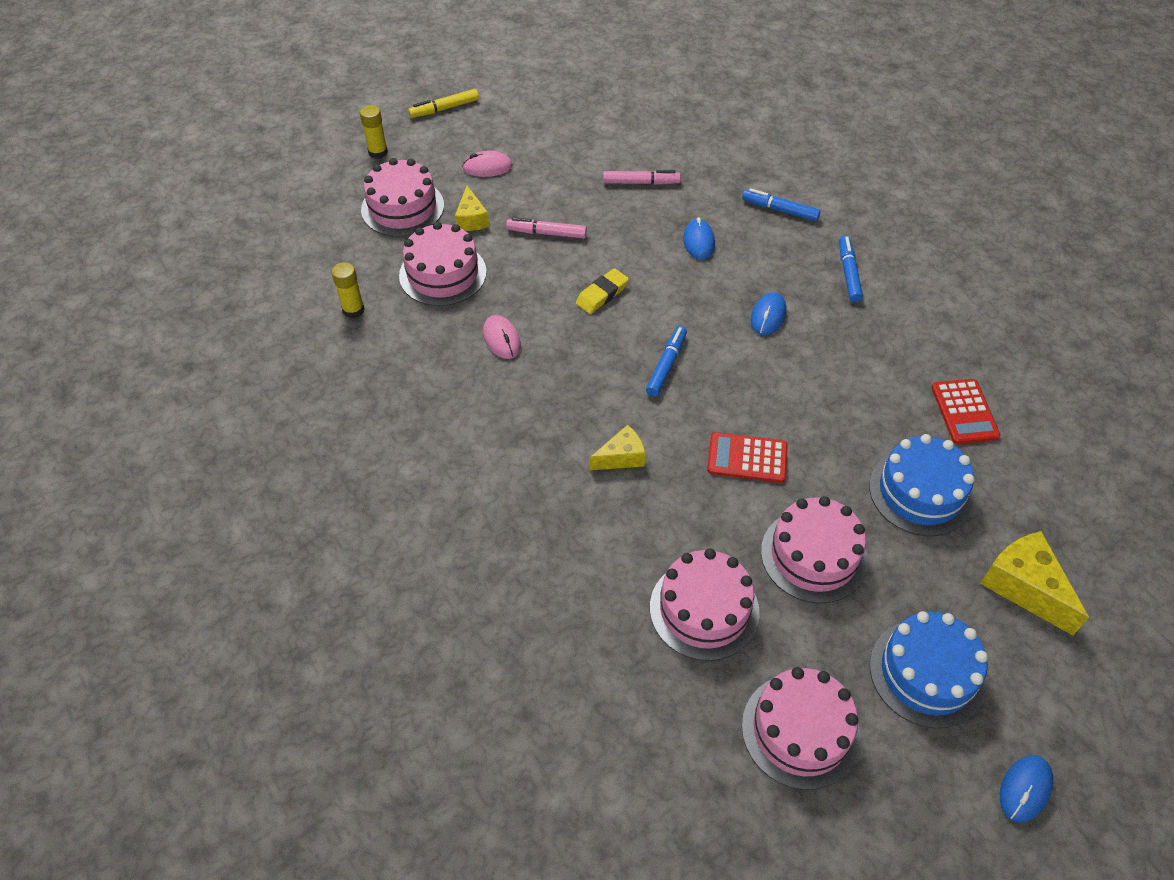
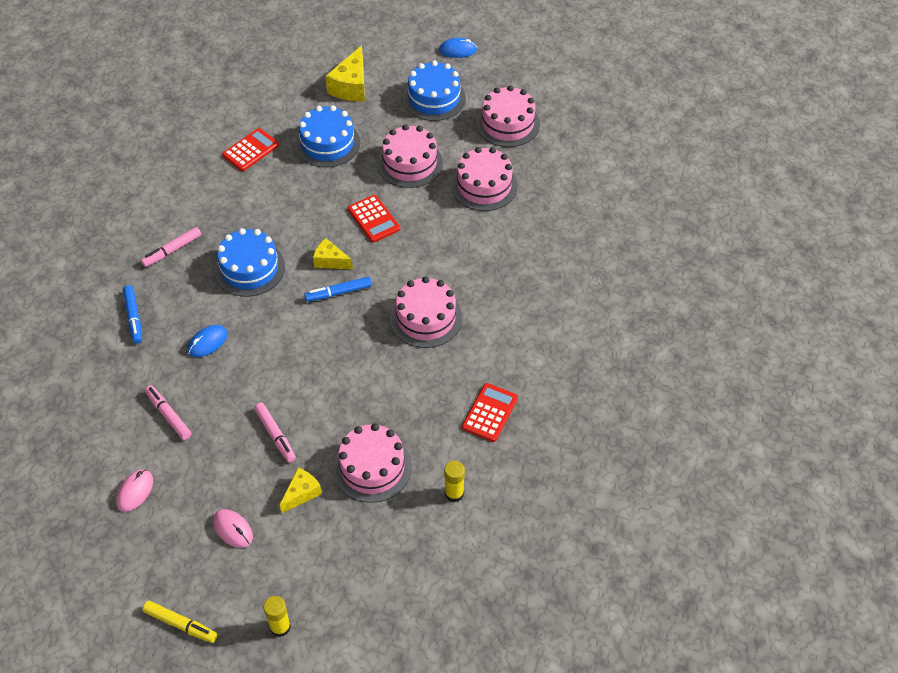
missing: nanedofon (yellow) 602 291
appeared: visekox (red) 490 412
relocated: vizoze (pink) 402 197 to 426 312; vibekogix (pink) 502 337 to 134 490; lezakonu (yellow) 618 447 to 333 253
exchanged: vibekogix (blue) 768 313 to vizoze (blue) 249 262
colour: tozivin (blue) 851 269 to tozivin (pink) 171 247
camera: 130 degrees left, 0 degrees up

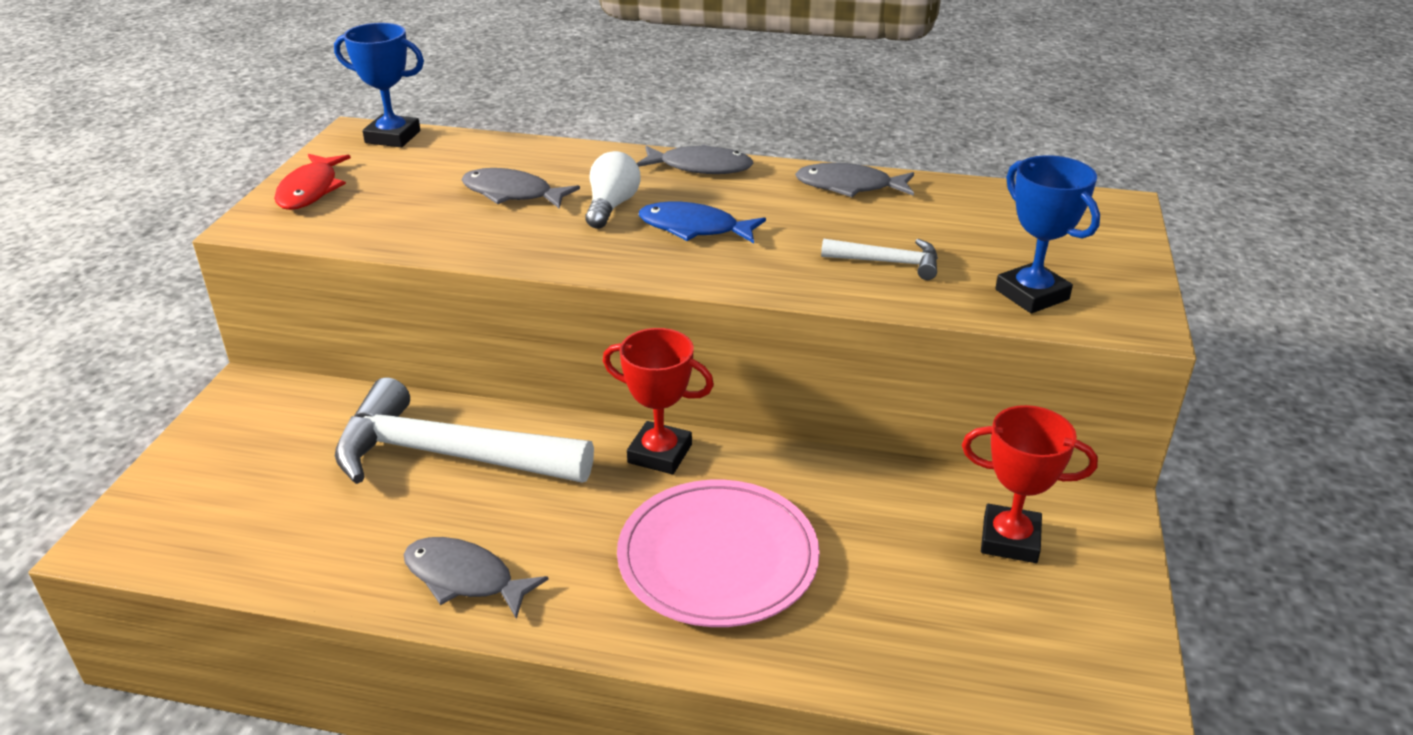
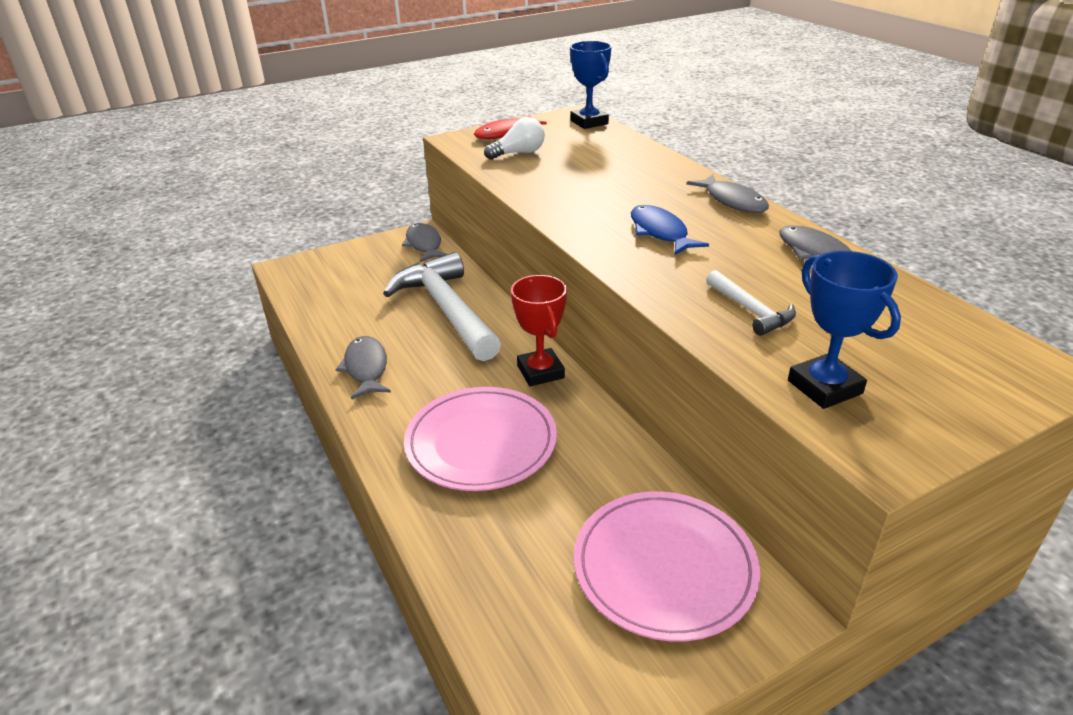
relocated: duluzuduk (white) 613 190 to 514 138; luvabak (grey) 520 188 to 425 242
exchanged: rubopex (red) 1030 484 to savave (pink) 667 566
spun: rubopex (blue) 1047 234 = 844 330 45 degrees counterclockwise
camera: 50 degrees right, 0 degrees up

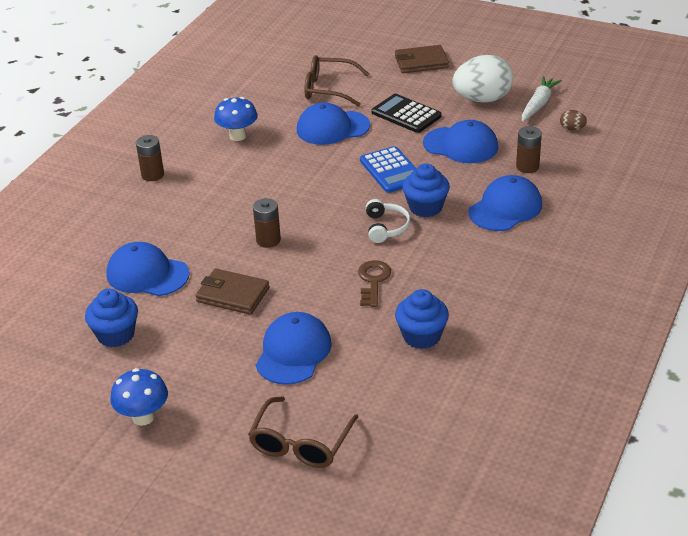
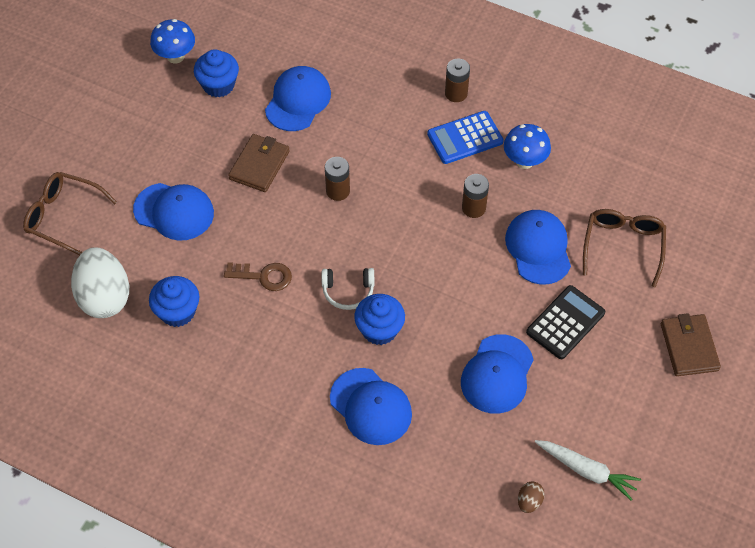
relocated: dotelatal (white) 482 79 to 100 282; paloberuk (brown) 529 149 to 475 196; visekox (blue) 388 169 to 465 137; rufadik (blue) 139 397 to 172 41
camera: 90 degrees right, 20 degrees up

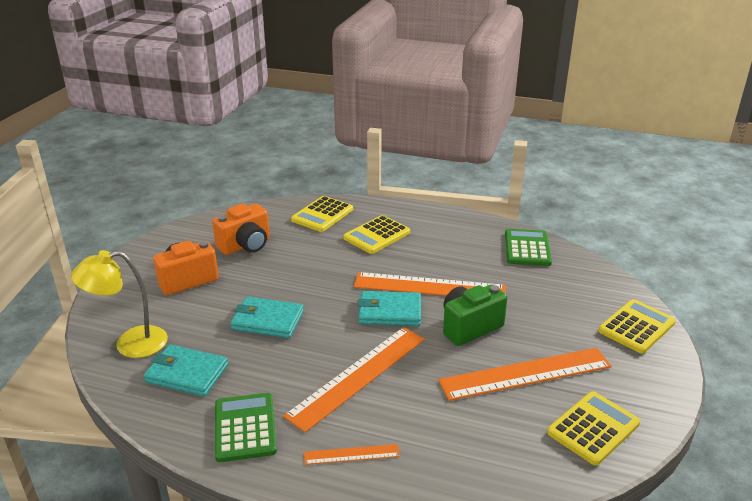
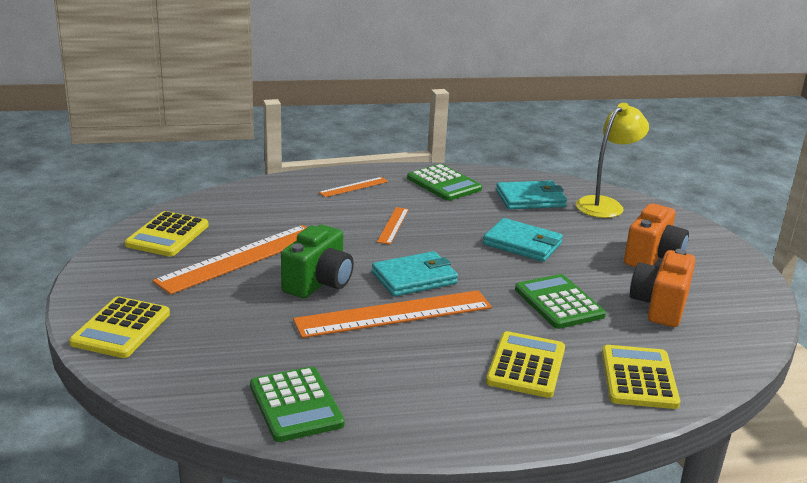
appeared: visekox (green) 560 301
spun: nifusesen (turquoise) 267 317 = 523 240 45 degrees clockwise
size: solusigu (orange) 354 379 = 393 225 x0.48
camera: 150 degrees right, 5 degrees down

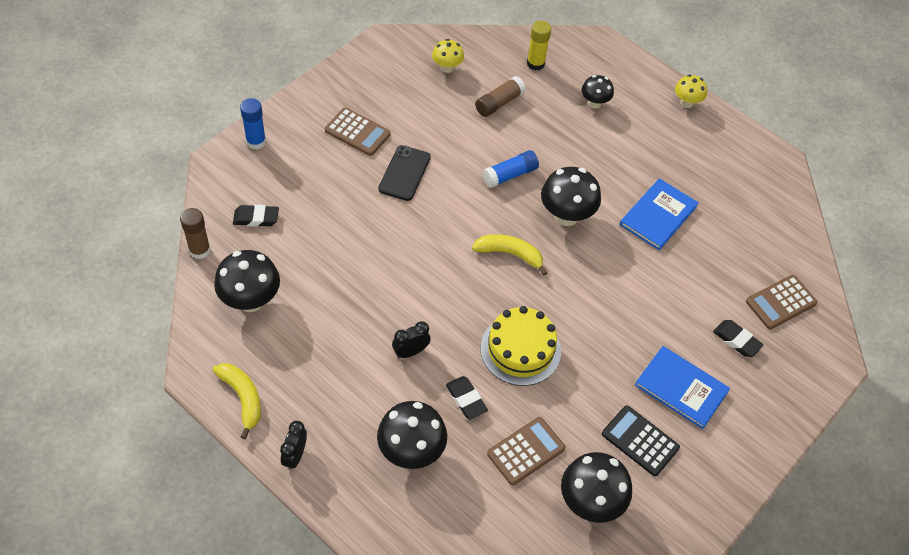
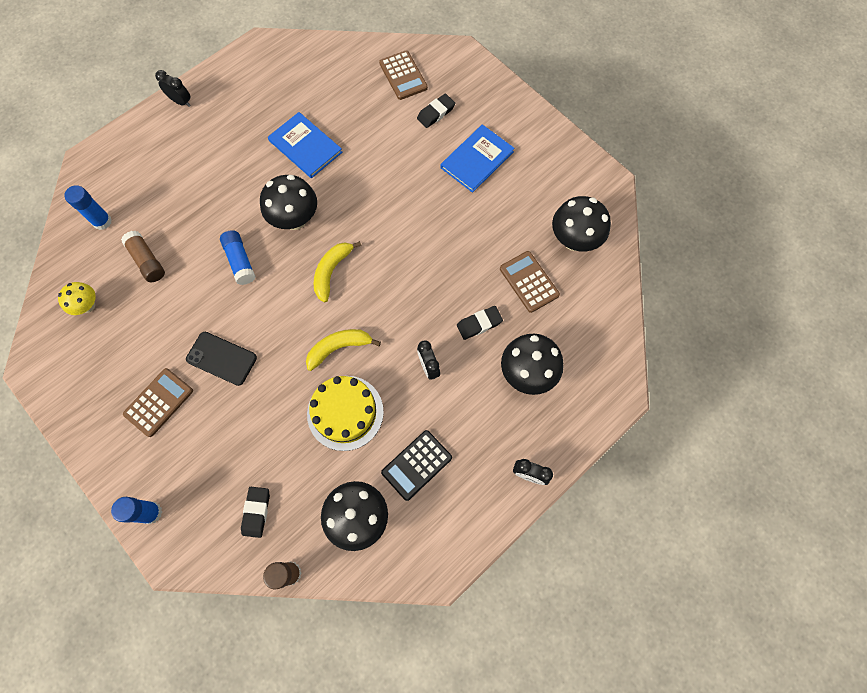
missing: rufadik (black) 598 91
relocated: vizoze (yellow) 521 346 to 345 413; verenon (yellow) 237 401 to 343 350; visekox (black) 641 441 to 416 465
exchanged: rufadik (yellow) 691 91 to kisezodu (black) 173 88
colour: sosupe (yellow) 539 46 to sosupe (blue) 88 207
camera: 80 degrees left, 15 degrees up

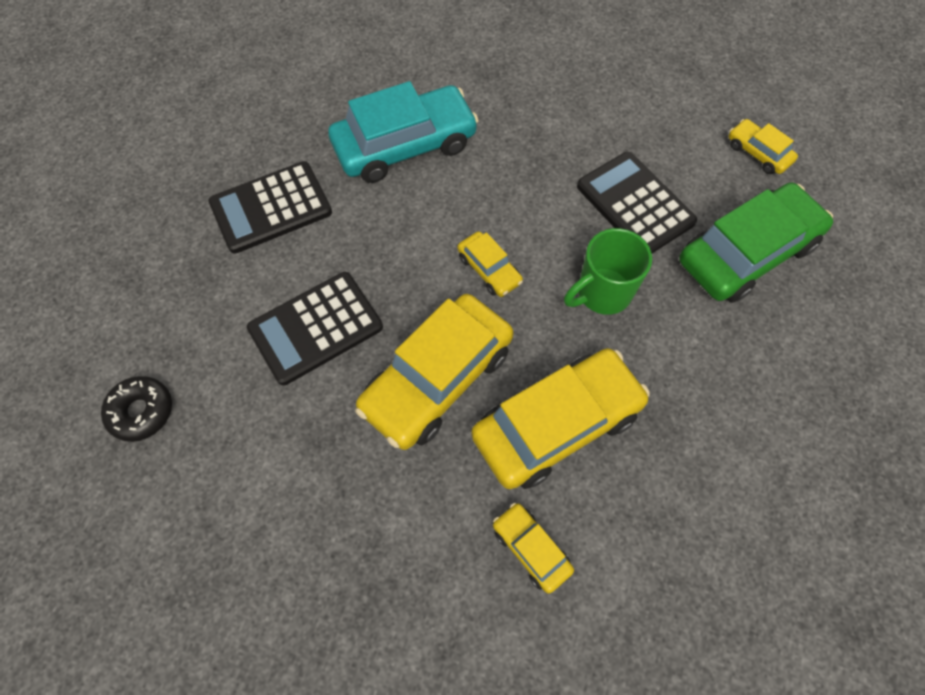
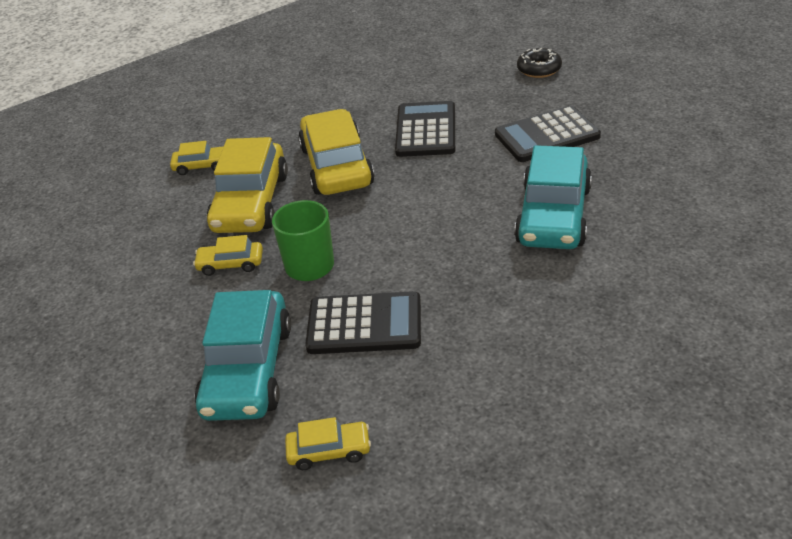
relocated: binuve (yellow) 490 264 to 228 255; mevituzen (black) 136 409 to 539 63
colour: binuve (green) 756 242 to binuve (turquoise) 243 355
spun: visekox (black) 270 207 = 548 134 120 degrees counterclockwise
camera: 130 degrees right, 25 degrees down

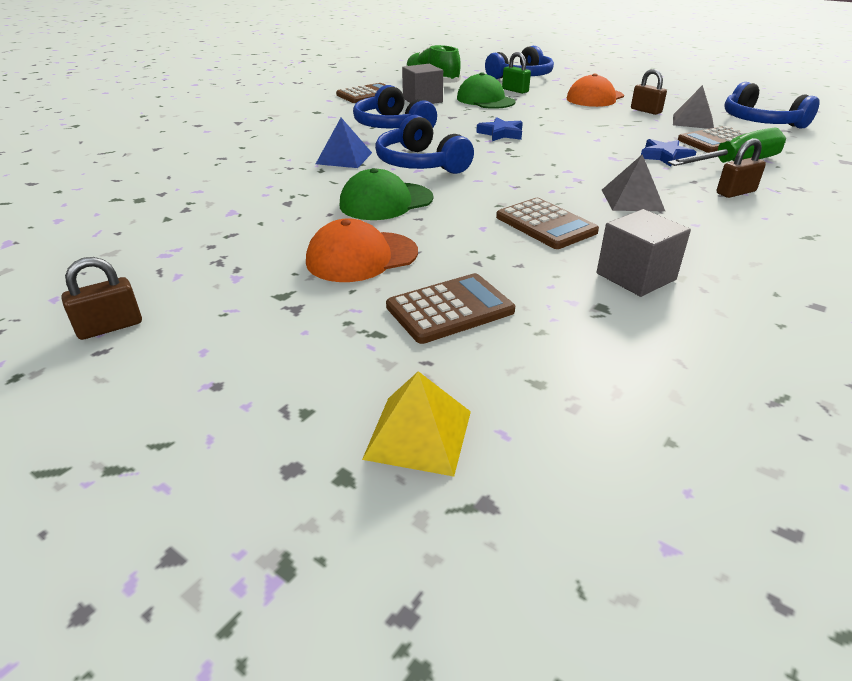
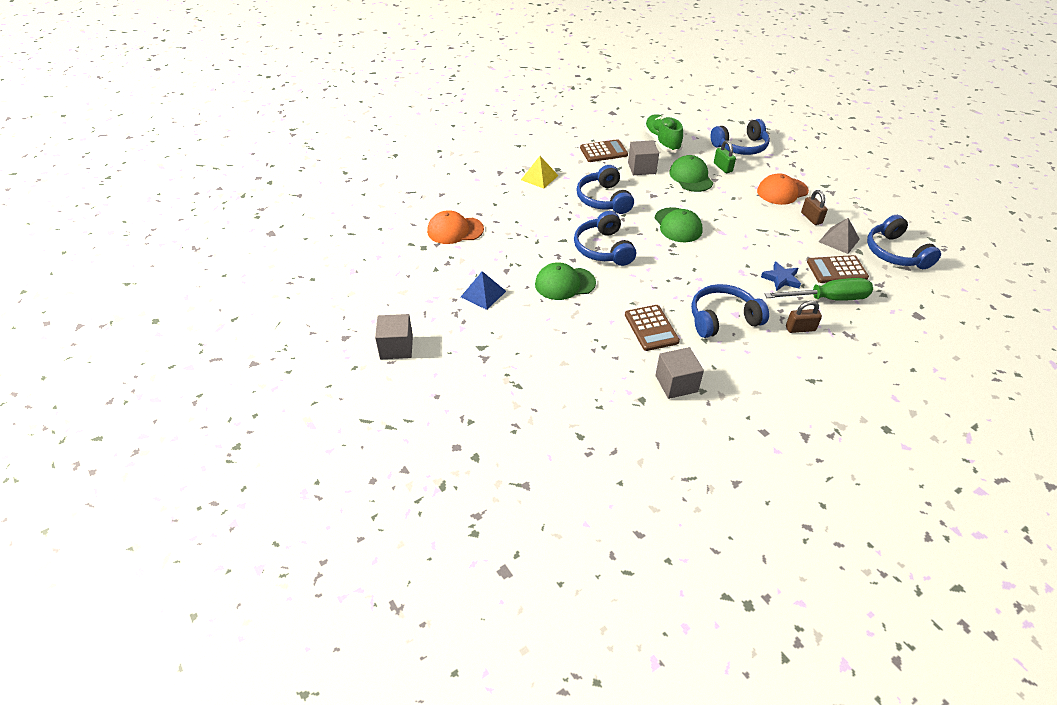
missing: visekox (brown) 450 308
relocated: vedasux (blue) 344 143 to 483 290; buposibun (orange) 362 250 to 455 227; vedasux (yellow) 416 424 to 540 172
exchanged: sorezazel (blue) 499 129 to buposibun (green) 679 224; vedasux (grey) 633 182 to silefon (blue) 730 311; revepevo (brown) 101 298 to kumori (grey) 394 336
camera: 20 degrees right, 10 degrees up

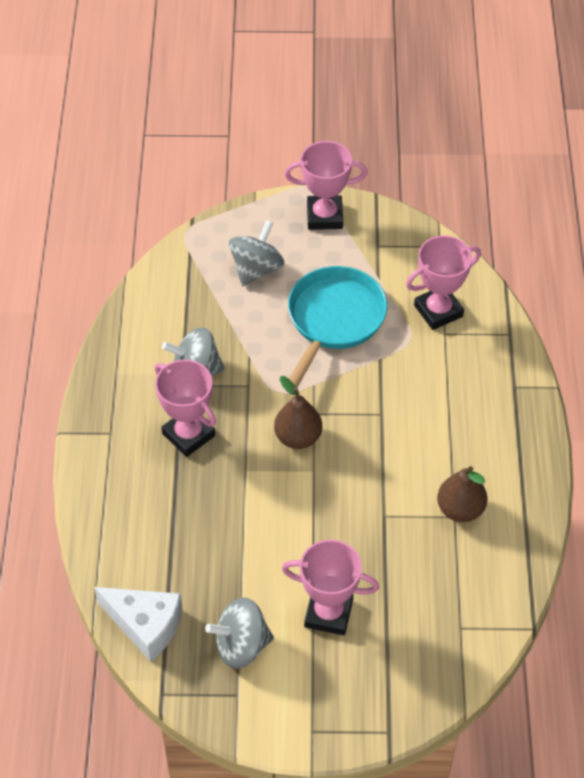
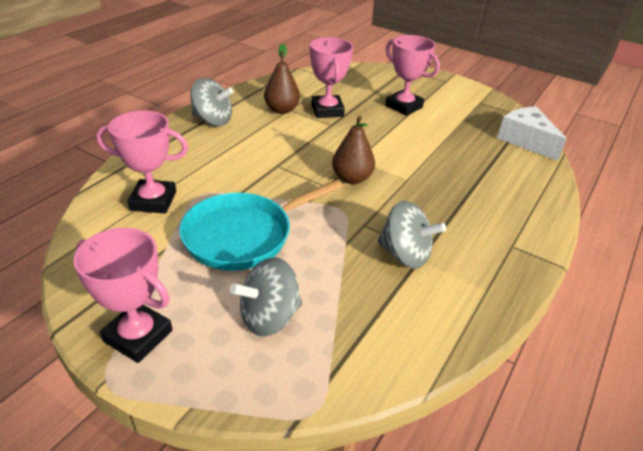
relocated: rubopex (pink) 185 408 to 331 77; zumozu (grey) 239 633 to 211 102
camera: 150 degrees left, 15 degrees down

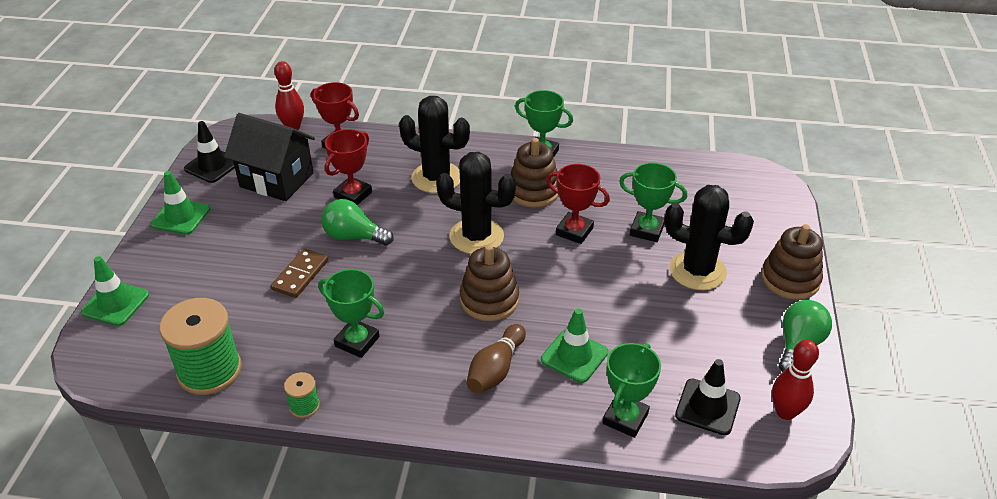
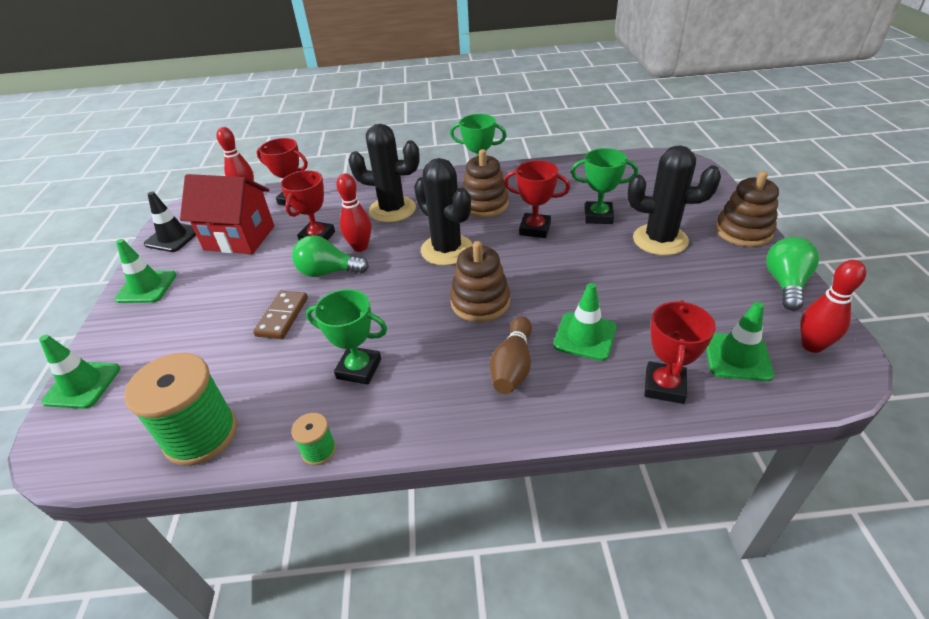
appeared: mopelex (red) 353 212
colour: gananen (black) 269 157 to gananen (red) 227 214; rubopex (green) 632 390 to rubopex (red) 680 352; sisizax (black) 708 397 to sisizax (green) 740 341
spun: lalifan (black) 476 203 = 443 212 45 degrees clockwise
camera: 10 degrees left, 0 degrees up

